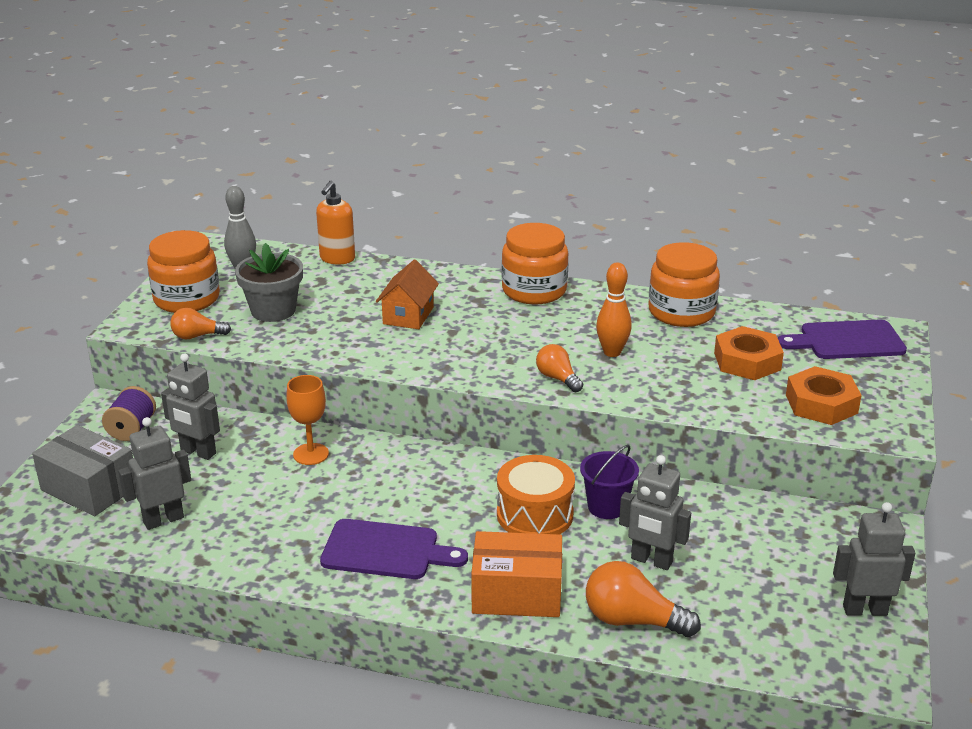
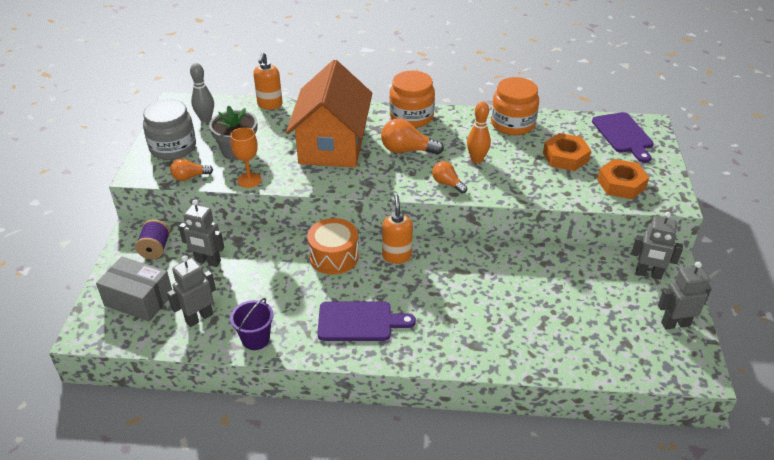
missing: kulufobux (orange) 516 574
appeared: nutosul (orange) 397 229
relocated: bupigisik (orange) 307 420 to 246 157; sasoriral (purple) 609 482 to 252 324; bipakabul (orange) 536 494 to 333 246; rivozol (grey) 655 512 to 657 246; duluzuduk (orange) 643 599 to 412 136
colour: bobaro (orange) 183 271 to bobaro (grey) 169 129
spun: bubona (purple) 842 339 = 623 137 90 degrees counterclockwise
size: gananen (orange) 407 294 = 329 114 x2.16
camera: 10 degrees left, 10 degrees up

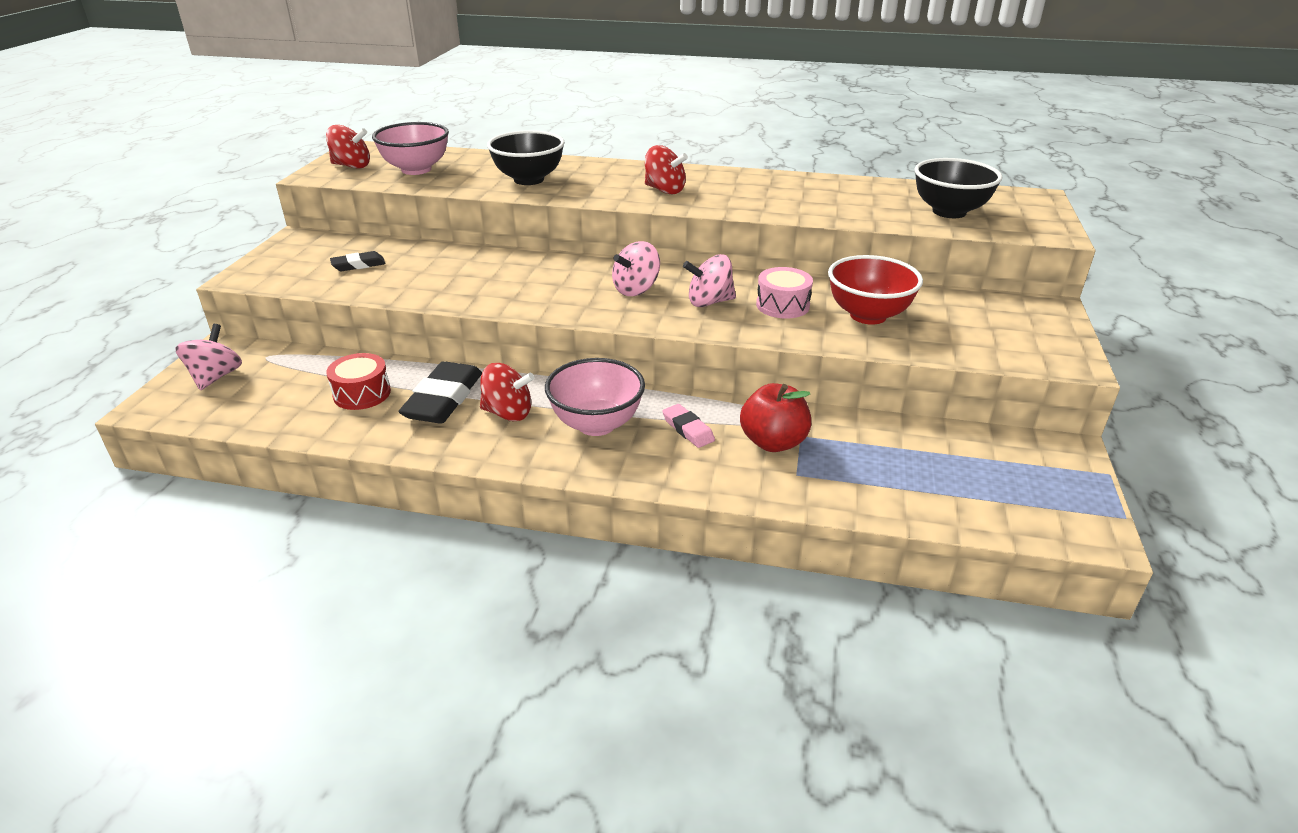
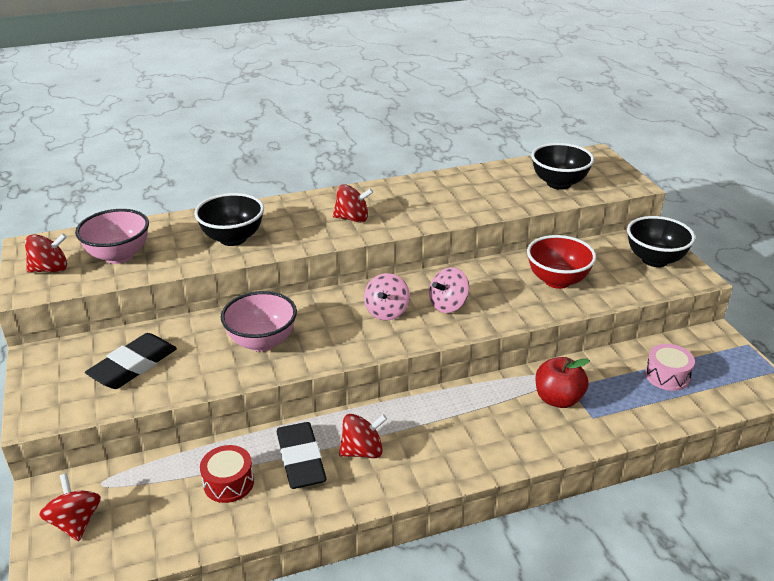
missing: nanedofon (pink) 688 426
appeared: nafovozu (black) 661 241
relocated: bipakabul (pink) 784 293 to 670 367; nafovozu (pink) 595 397 to 259 321
colour: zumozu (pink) 208 357 to zumozu (red) 70 507
size: nanedofon (black) 358 261 = 131 361 x1.85
camera: 30 degrees left, 0 degrees up

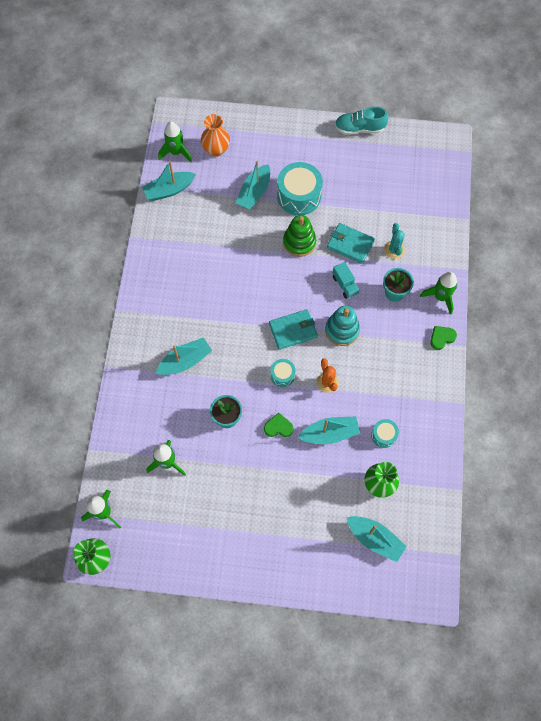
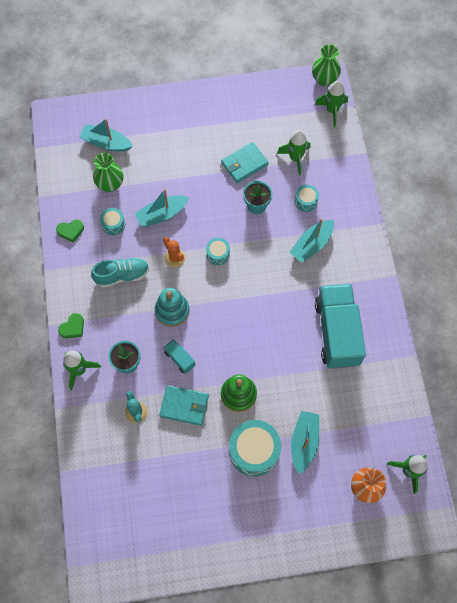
missing: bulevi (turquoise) 169 181
appeared: bipakabul (turquoise) 307 198; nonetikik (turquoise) 340 326
relocated: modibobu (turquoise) 362 120 to 120 272; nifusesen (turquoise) 293 329 to 245 162; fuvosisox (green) 279 425 to 70 231
camera: 165 degrees right, 0 degrees up

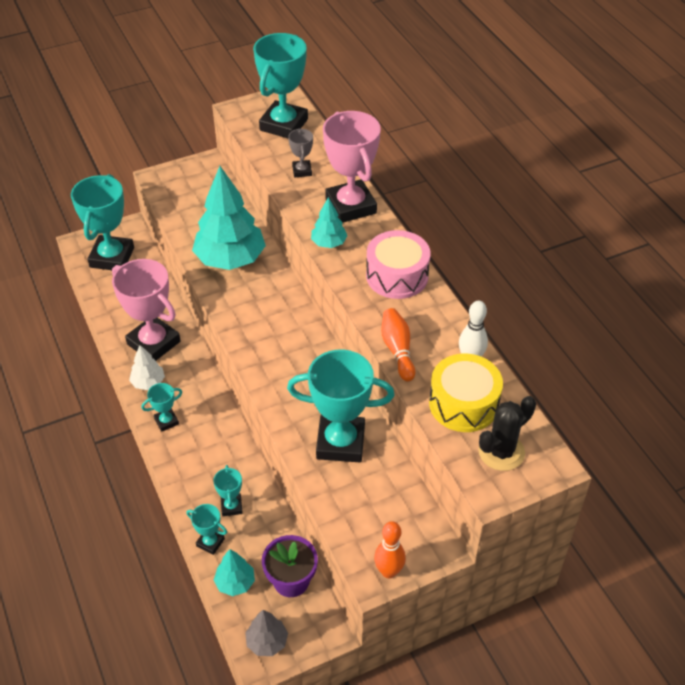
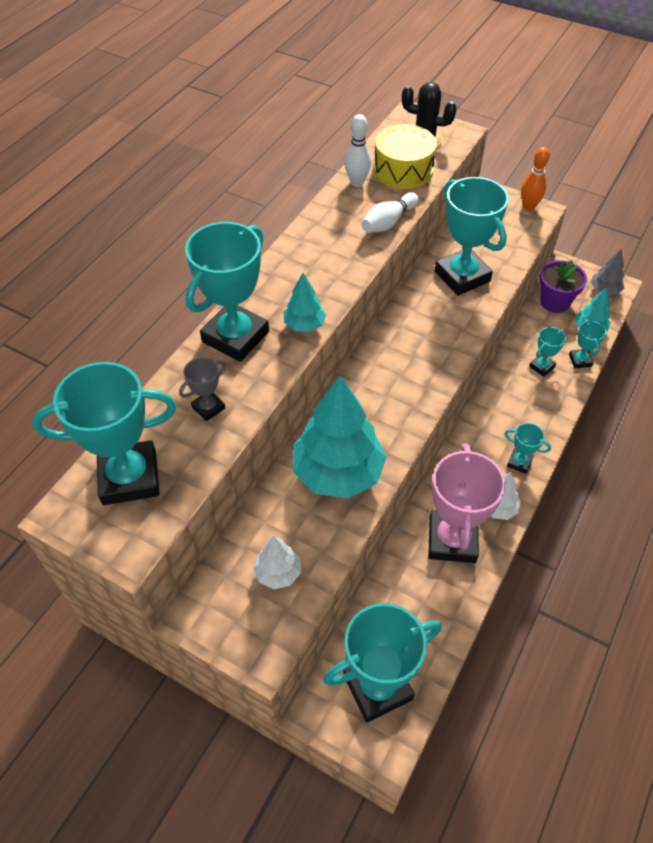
missing: bipakabul (pink) 398 264
appeared: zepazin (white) 277 562
colour: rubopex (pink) 352 167 to rubopex (turquoise) 227 292; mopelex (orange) 398 345 to mopelex (white) 390 212
camera: 125 degrees left, 5 degrees up

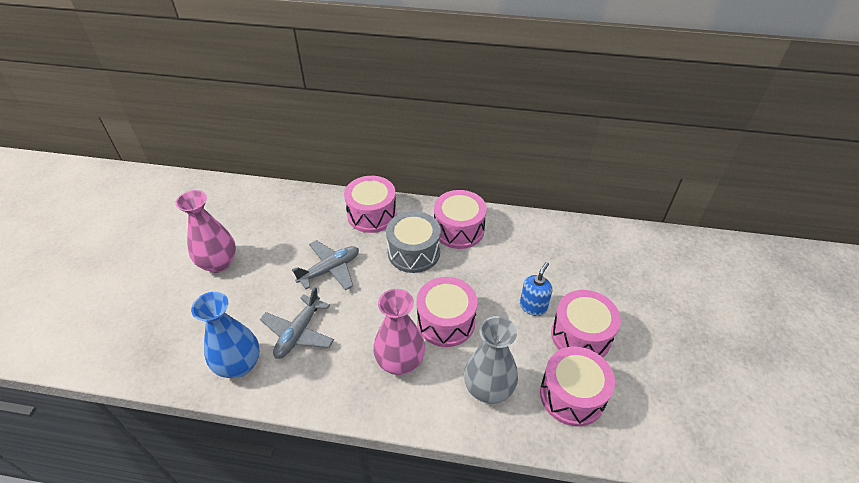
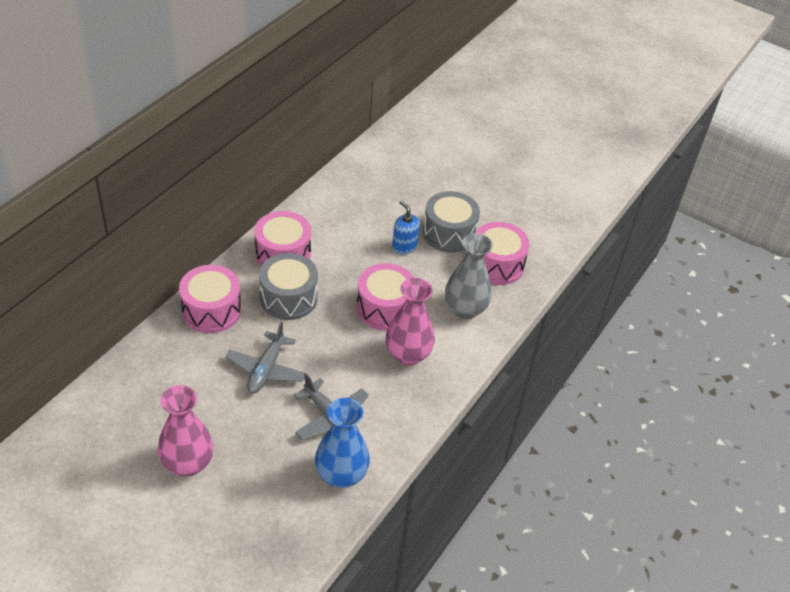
colour: bipakabul (pink) 586 323 to bipakabul (grey) 451 222
spun: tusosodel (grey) 325 265 = 265 358 150 degrees counterclockwise
camera: 70 degrees left, 0 degrees up

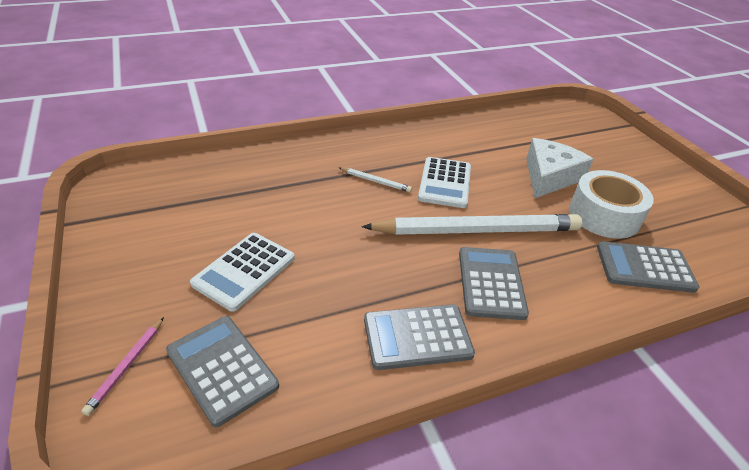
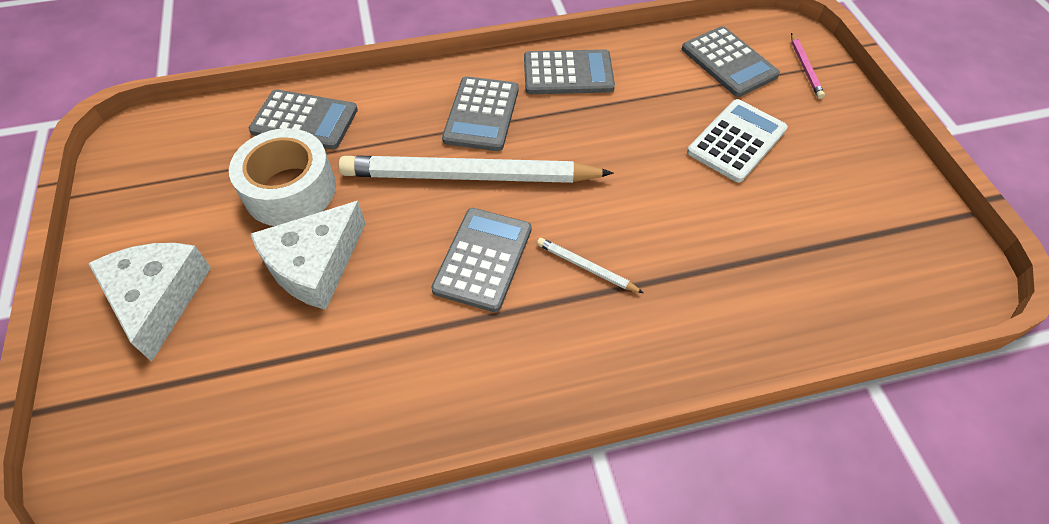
appeared: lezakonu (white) 149 302
colour: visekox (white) 444 182 to visekox (grey) 481 260
spun: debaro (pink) 122 366 = 808 66 150 degrees clockwise
camera: 170 degrees left, 15 degrees up

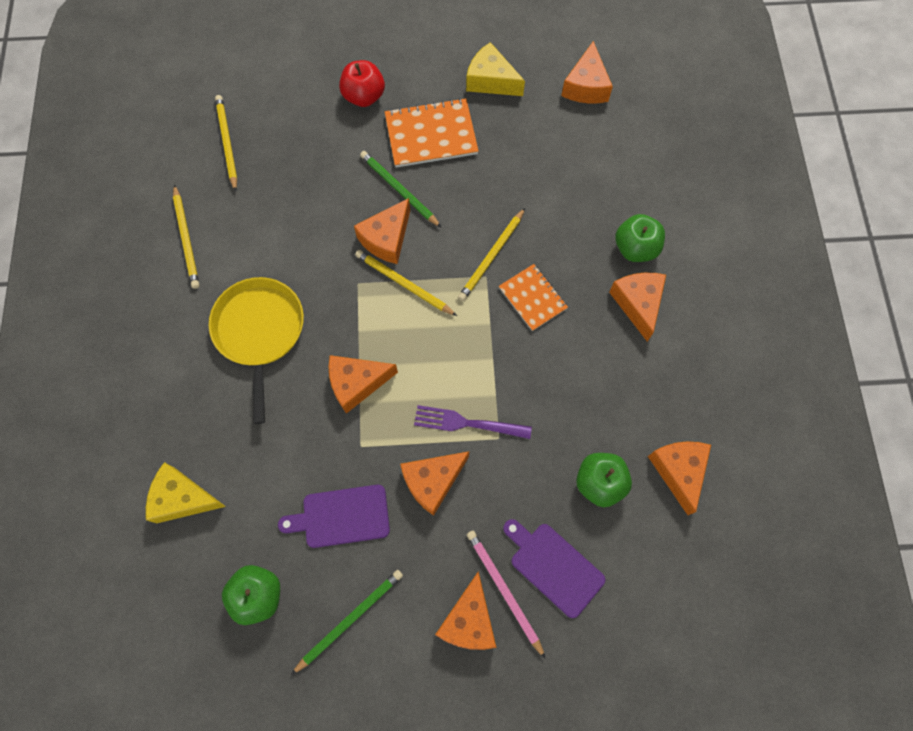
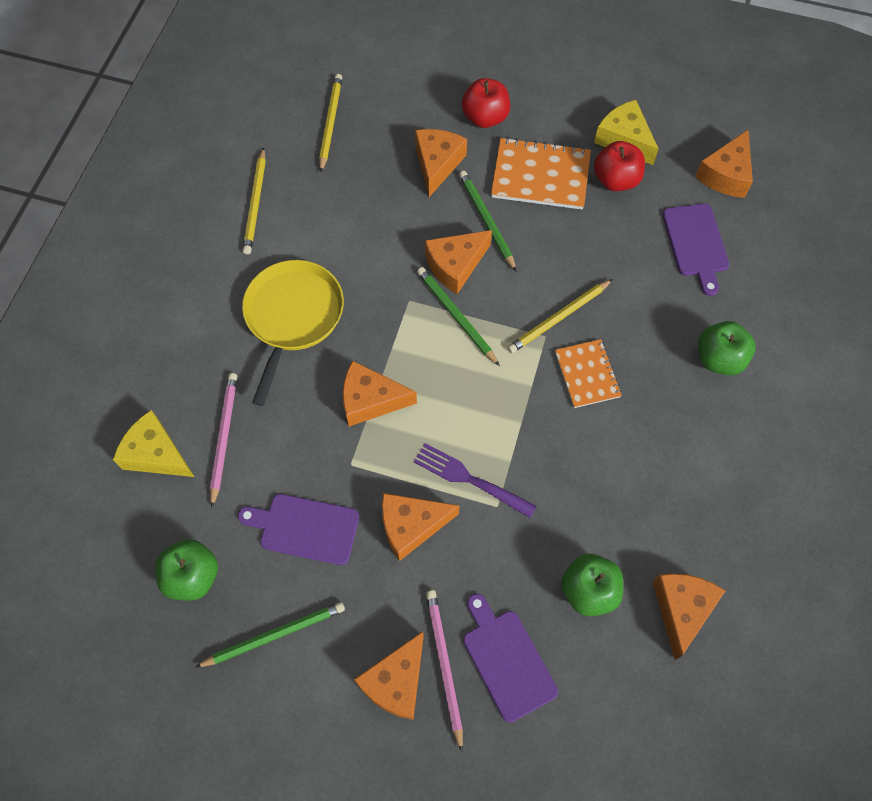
appeared: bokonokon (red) 619 166; bubona (purple) 695 250; debaro (pink) 223 440
relocated: lezakonu (orange) 637 306 to 441 163
colour: debaro (yellow) 406 283 to debaro (green) 458 316
camera: 20 degrees right, 5 degrees down

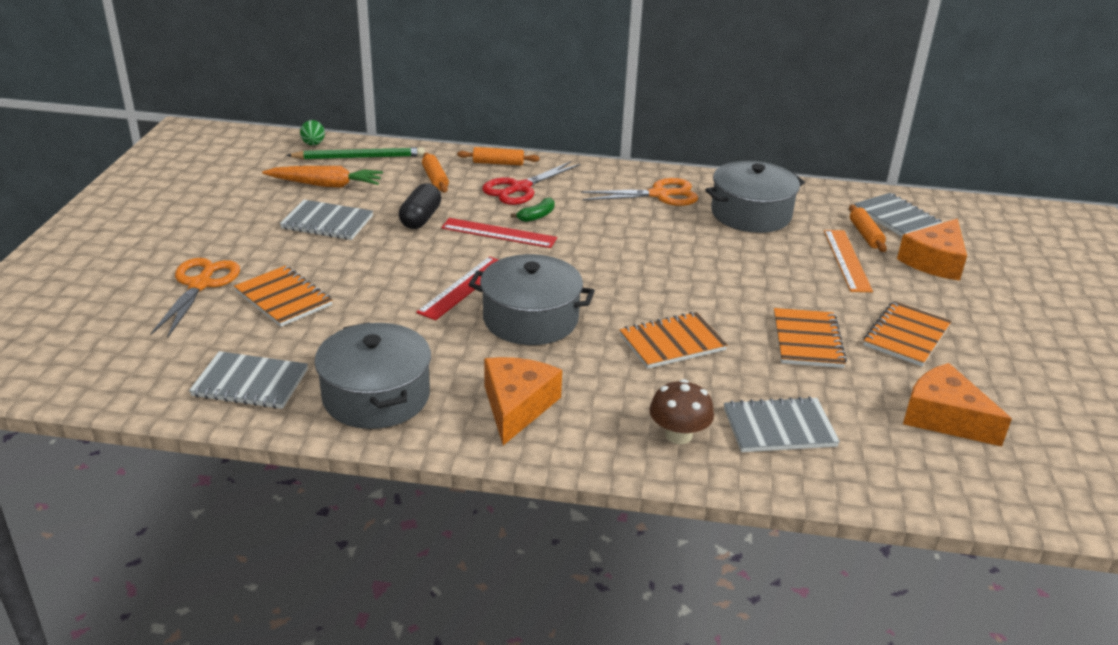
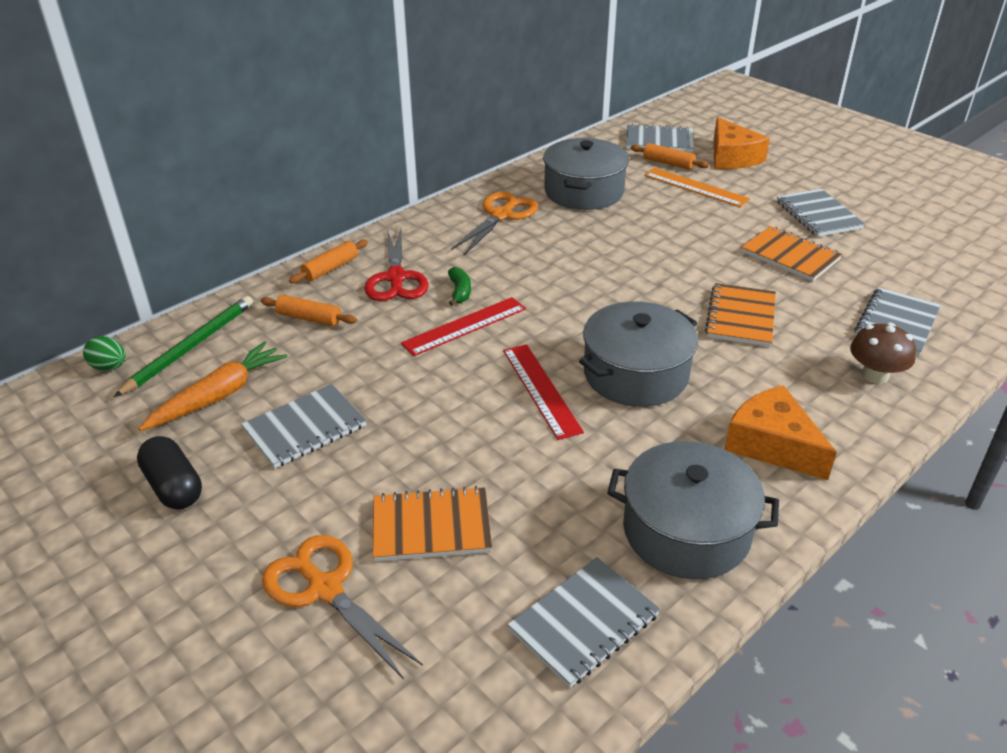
missing: lezakonu (orange) 957 404
relocated: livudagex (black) 420 206 to 169 473
colour: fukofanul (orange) 907 334 to fukofanul (grey) 821 213
camera: 50 degrees left, 5 degrees up

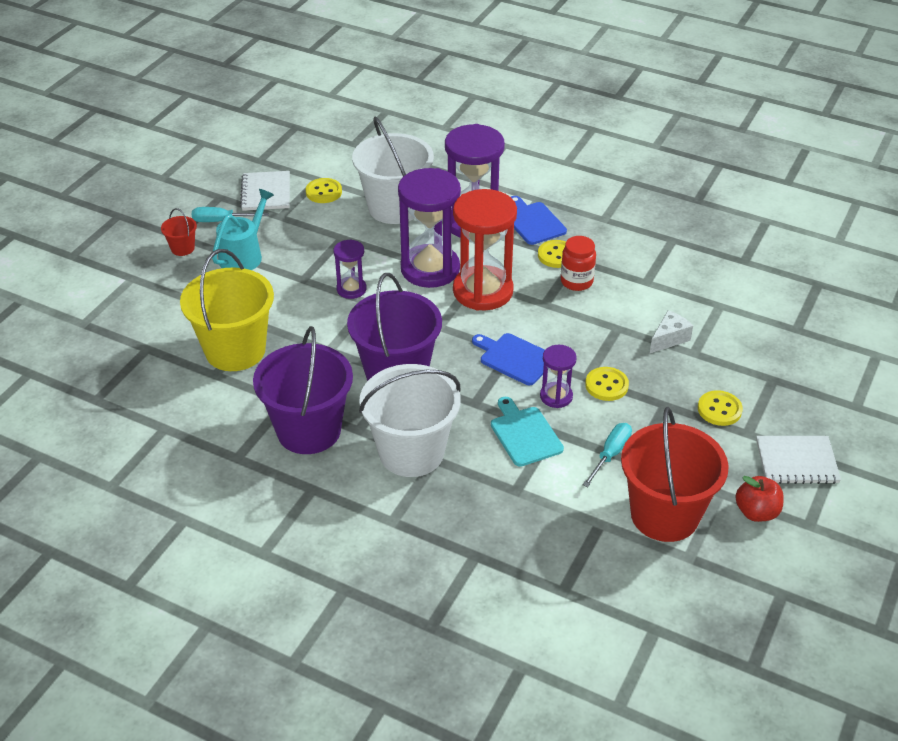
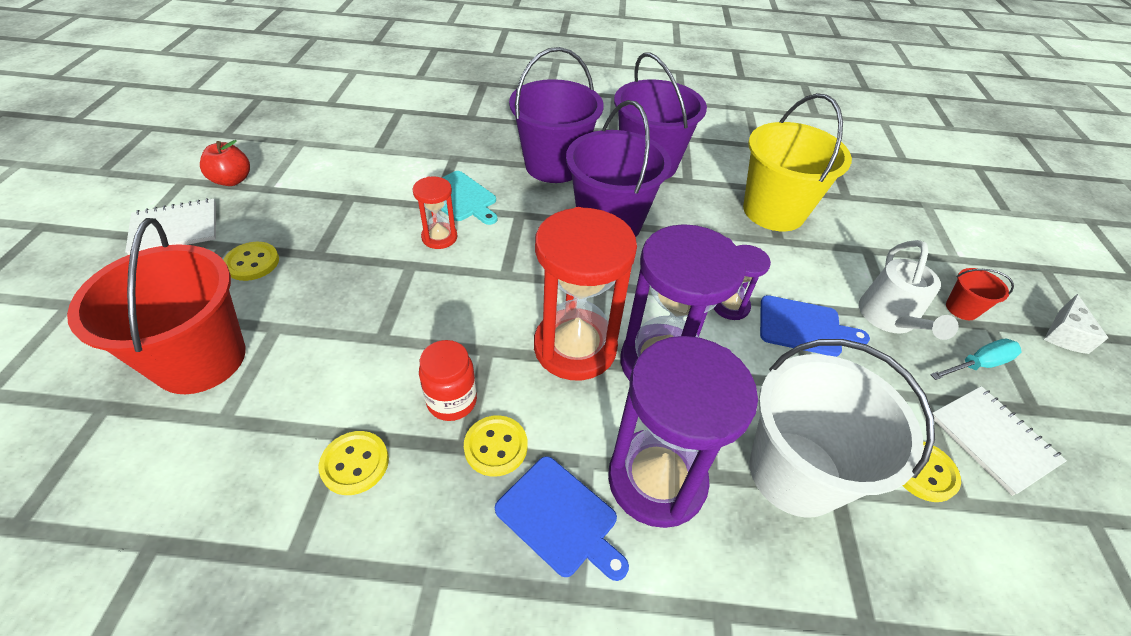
missing: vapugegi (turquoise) 607 455
relocated: lezakonu (white) 671 331 to 1076 324; bubona (blue) 508 359 to 815 326; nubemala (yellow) 607 384 to 354 463; sasoriral (red) 675 474 to 156 306
colour: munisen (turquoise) 243 229 to munisen (white) 909 290; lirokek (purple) 558 376 to lirokek (red) 435 212; sasoriral (white) 410 420 to sasoriral (purple) 556 115
camera: 155 degrees right, 5 degrees up

